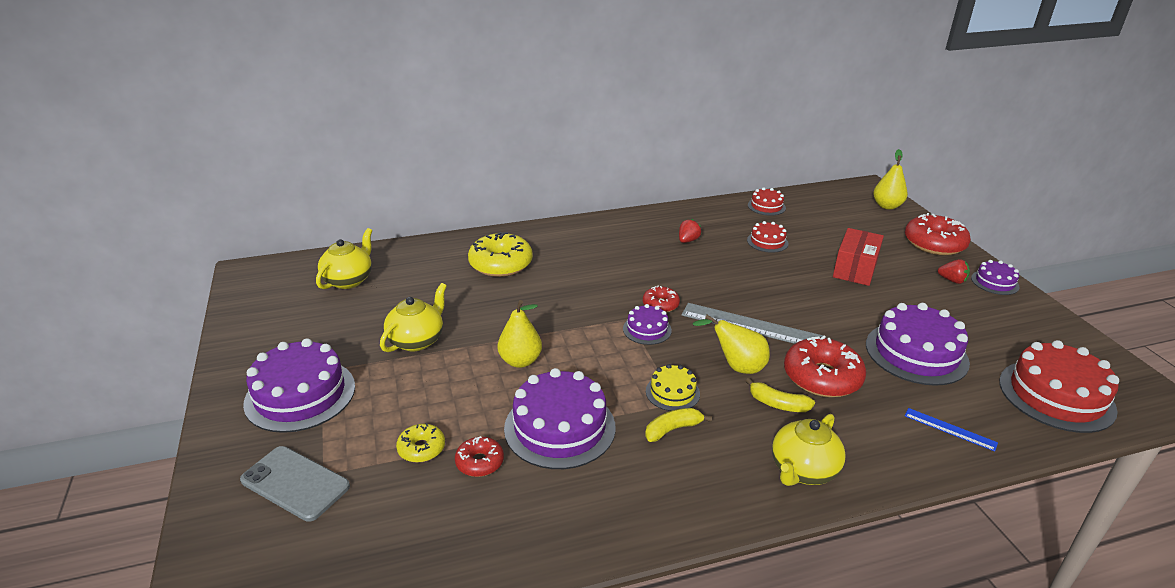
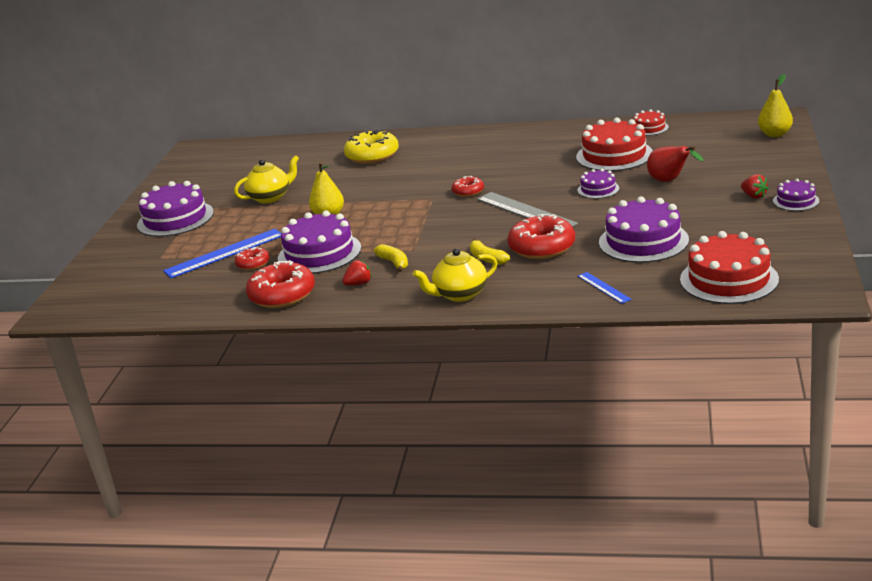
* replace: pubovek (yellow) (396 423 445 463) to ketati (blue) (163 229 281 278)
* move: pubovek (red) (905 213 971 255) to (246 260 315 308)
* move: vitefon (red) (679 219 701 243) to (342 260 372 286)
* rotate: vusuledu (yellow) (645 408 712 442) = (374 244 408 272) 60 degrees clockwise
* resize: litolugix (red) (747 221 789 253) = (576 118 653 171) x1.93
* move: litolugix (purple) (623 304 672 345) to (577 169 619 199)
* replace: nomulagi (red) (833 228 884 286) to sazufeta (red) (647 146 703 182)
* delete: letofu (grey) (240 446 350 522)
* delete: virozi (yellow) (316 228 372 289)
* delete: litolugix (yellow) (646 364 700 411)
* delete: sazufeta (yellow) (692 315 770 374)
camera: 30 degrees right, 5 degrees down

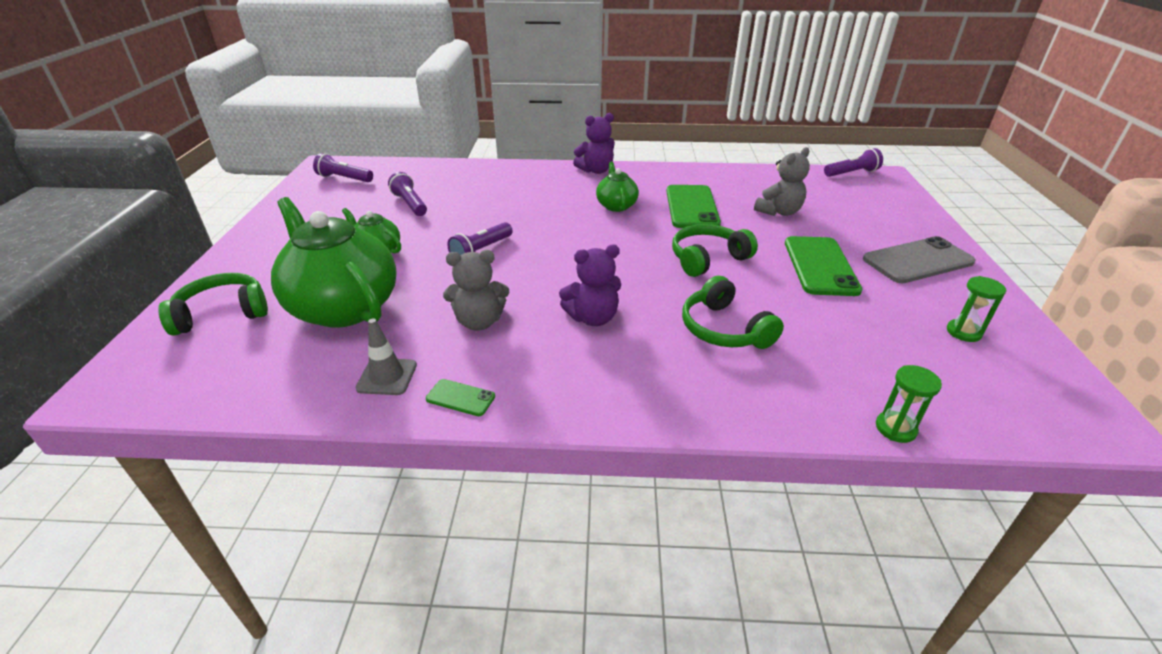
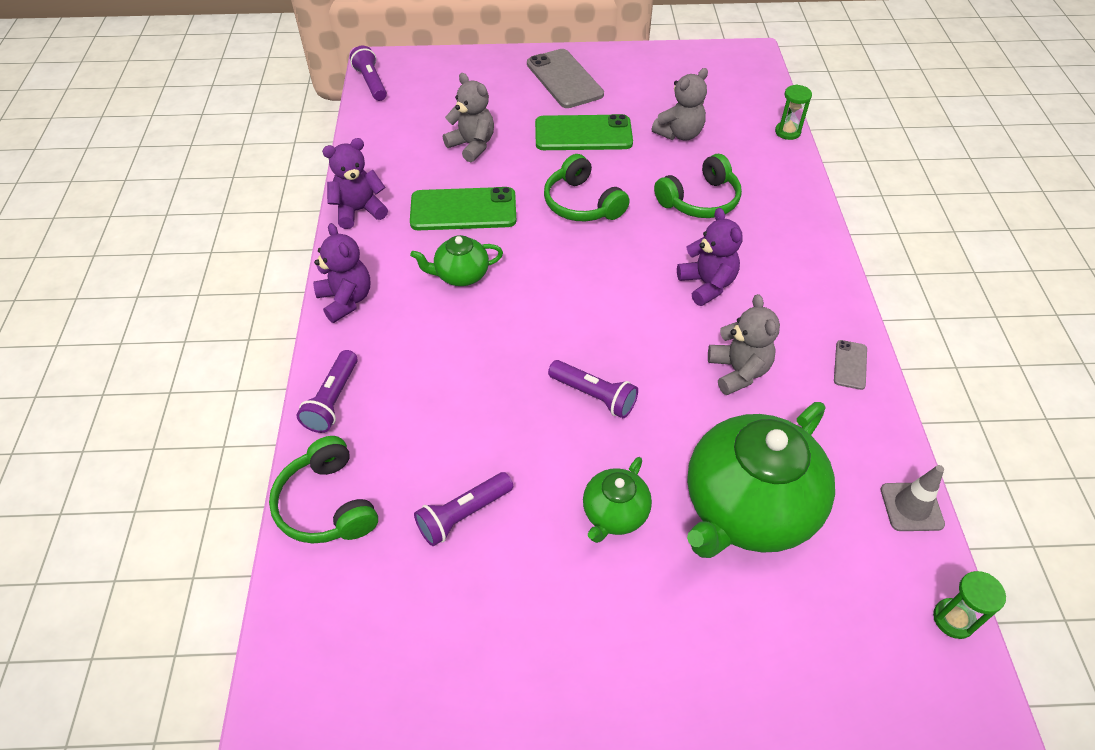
* move: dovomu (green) (158 273 268 336) to (269 436 378 544)
* move: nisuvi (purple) (313 153 373 182) to (296 350 358 433)
* insert: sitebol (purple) (322 138 388 229)
* insert: sitebol (grey) (652 68 708 141)
* recolor: letofu (green) (426 379 495 416) to letofu (grey) (834 340 867 390)
* move: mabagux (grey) (355 318 417 395) to (881 465 945 531)
* move: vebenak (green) (947 276 1007 342) to (933 571 1006 639)
camera: 95 degrees left, 15 degrees up

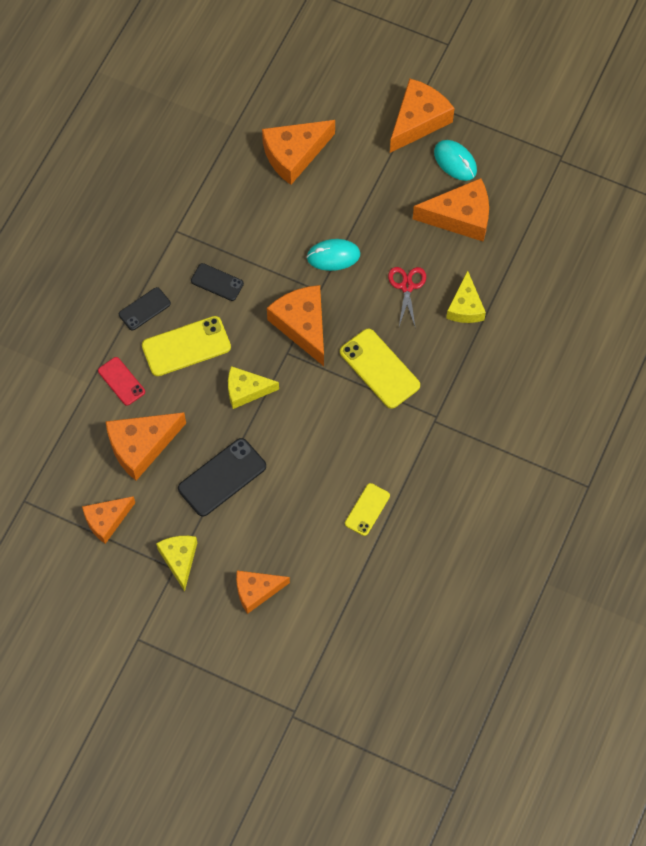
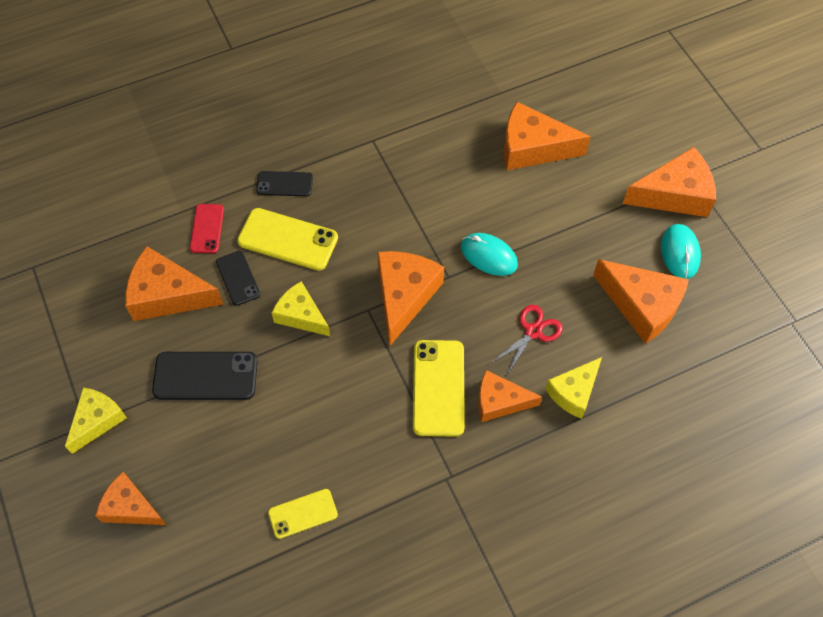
* move: letofu (black) (191 263 244 301) to (216 251 260 306)
* move: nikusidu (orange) (82 496 135 544) to (478 370 542 422)
camera: 40 degrees right, 5 degrees down

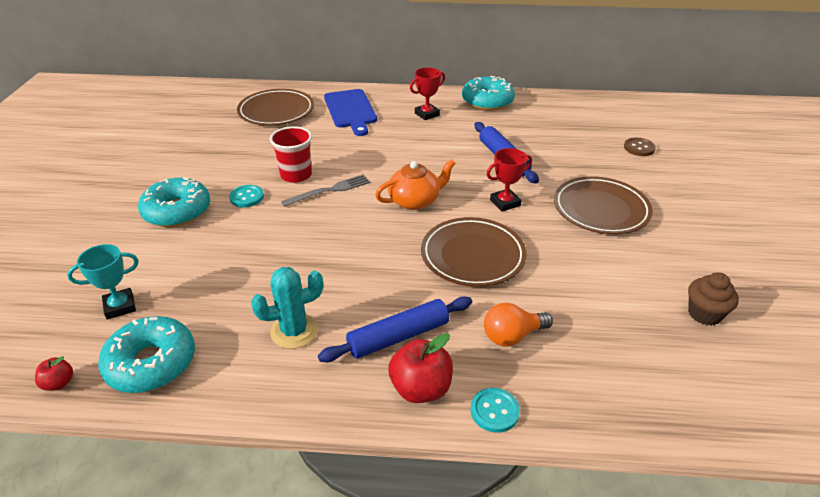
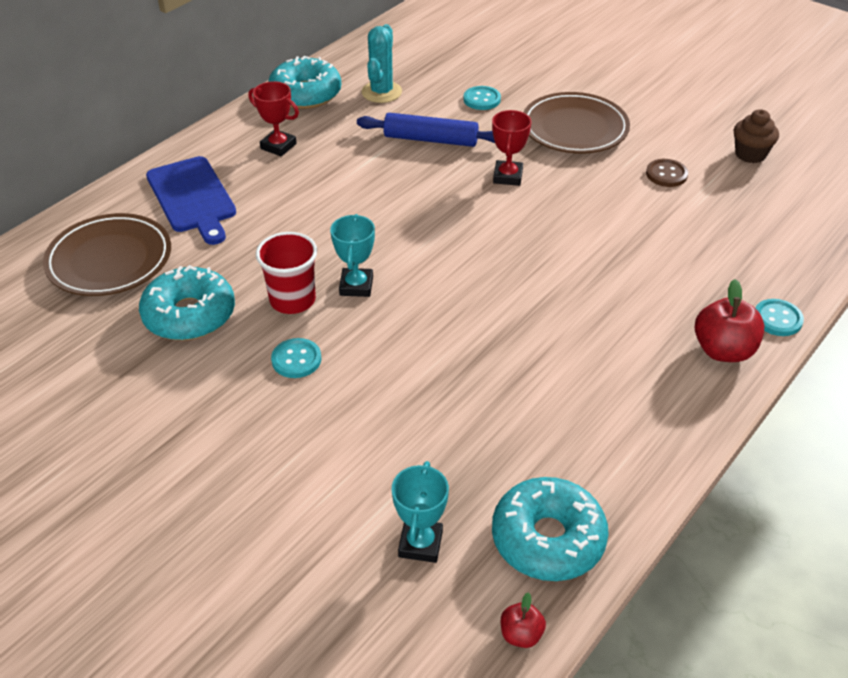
* move: pubovek (turquoise) (138 177 210 227) to (139 265 235 340)
* rotate: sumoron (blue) (324 89 377 136) = (146 156 236 245) 45 degrees clockwise
* rotate: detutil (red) (410 67 445 120) = (248 81 299 156) 60 degrees counterclockwise
* replace: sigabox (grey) (281 174 370 207) to detutil (turquoise) (330 214 375 297)
* move: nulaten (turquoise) (251 267 323 349) to (361 24 402 103)
* insert: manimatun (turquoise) (463 86 501 110)
* move: manimatun (brown) (624 137 656 156) to (646 159 688 187)
* delete: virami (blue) (318 296 472 362)
* delete: virozi (orange) (375 159 456 210)
* delete: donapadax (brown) (421 217 527 287)
* delete: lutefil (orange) (484 303 553 347)
camera: 55 degrees left, 5 degrees up

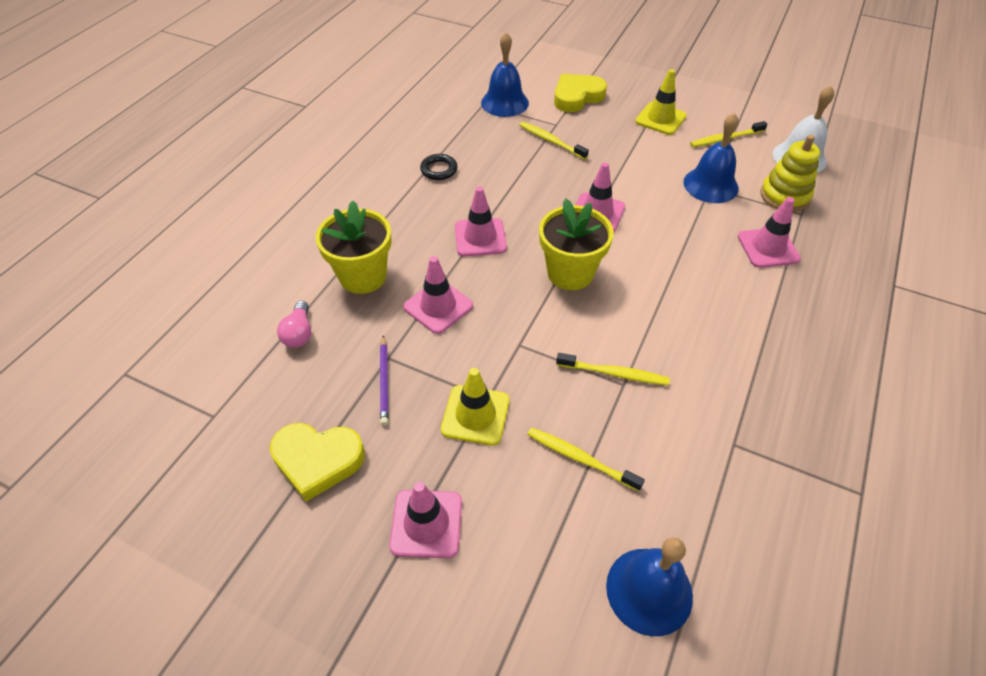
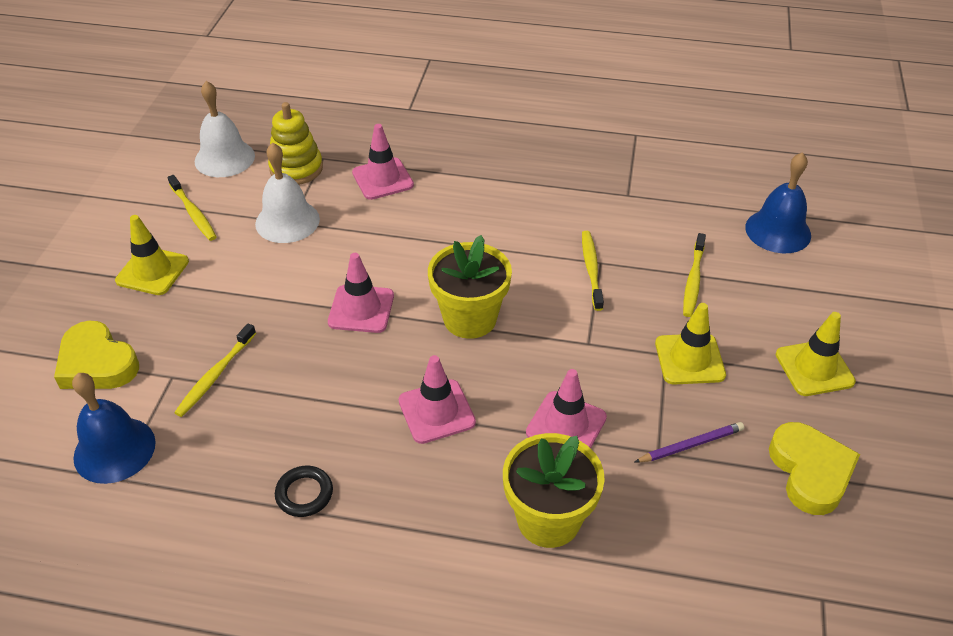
* recolor: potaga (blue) (683 113 739 203) to potaga (white) (255 142 320 243)
* recolor: mabagux (pink) (389 482 462 558) to mabagux (yellow) (776 312 856 396)
* delete: lutefil (pink) (277 301 311 348)
camera: 105 degrees left, 5 degrees down

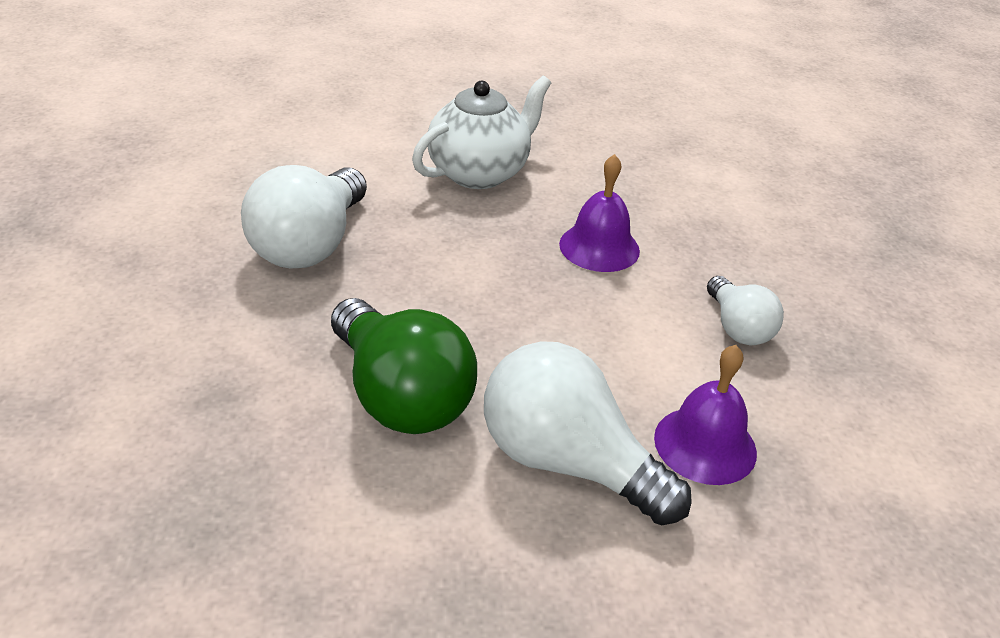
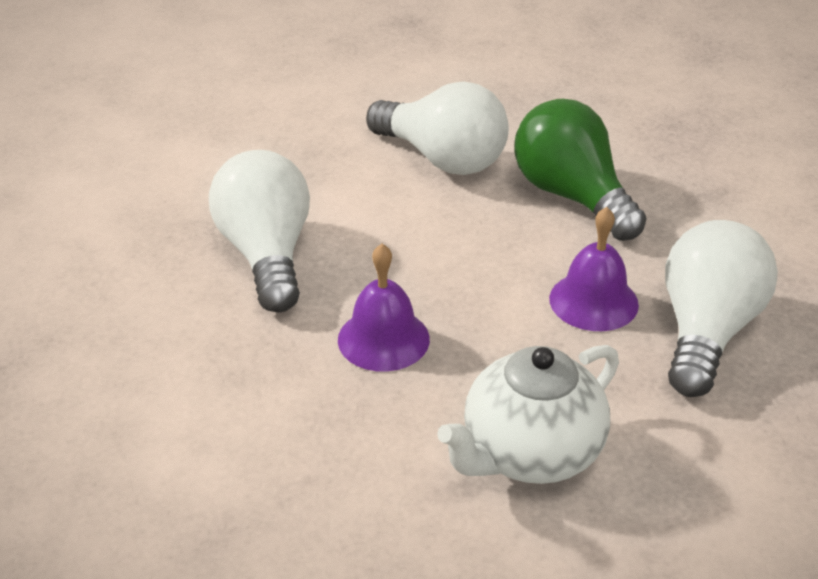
* resize: lutefil (white) (707 276 784 345) = (209 150 310 313) x1.76
* move: potaga (purple) (654 345 757 485) to (549 207 639 331)
camera: 175 degrees left, 0 degrees up

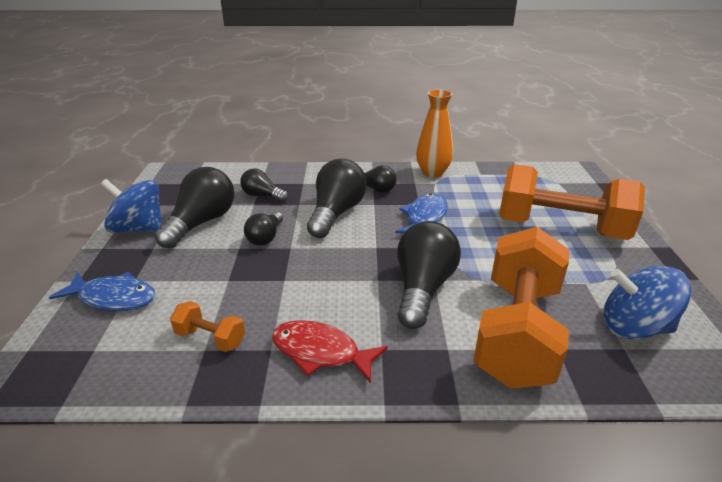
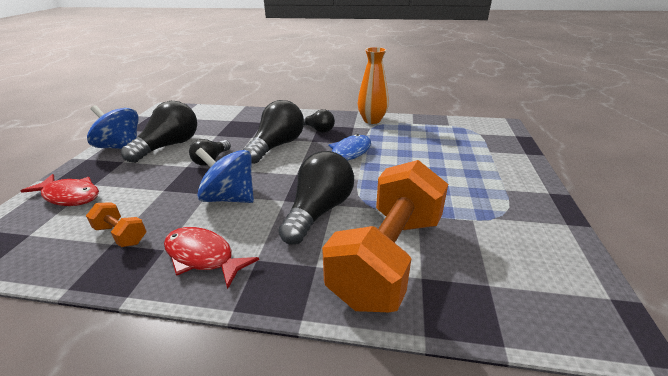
* recolor: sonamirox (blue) (49 272 155 311) to sonamirox (red) (21 174 99 206)
* move: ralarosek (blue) (603 266 691 339) to (195 148 254 203)
* delete: lutefil (black) (240 168 288 202)
* delete: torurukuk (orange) (499 164 645 240)
camera: 10 degrees right, 0 degrees up

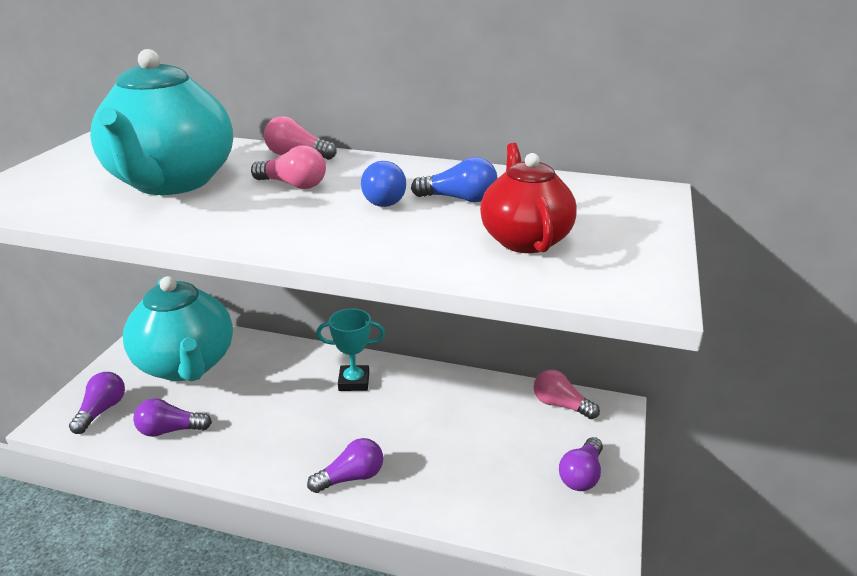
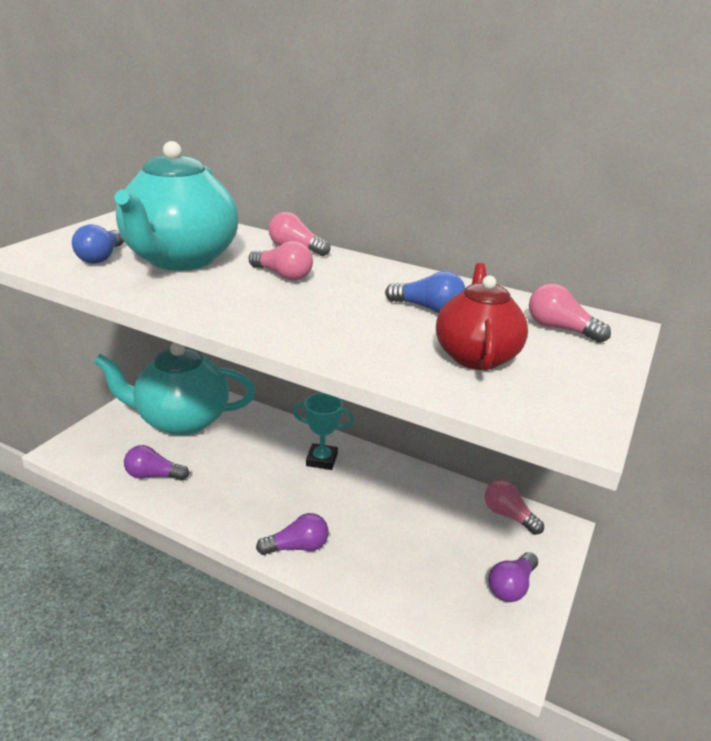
* move: lutefil (blue) (361 161 406 207) to (72 224 124 264)
* rotate: virozi (turquoise) (123 276 233 381) = (94 343 256 436) 105 degrees clockwise
* insert: lutefil (pink) (529 284 611 343)
* delete: lutefil (purple) (69 372 125 434)
camera: 10 degrees right, 0 degrees up

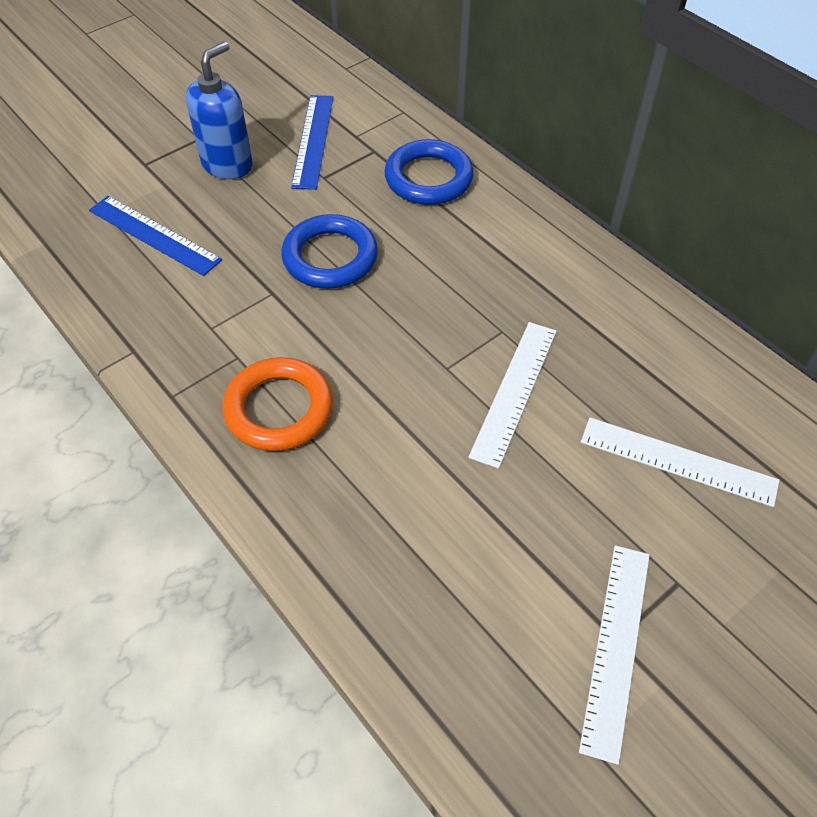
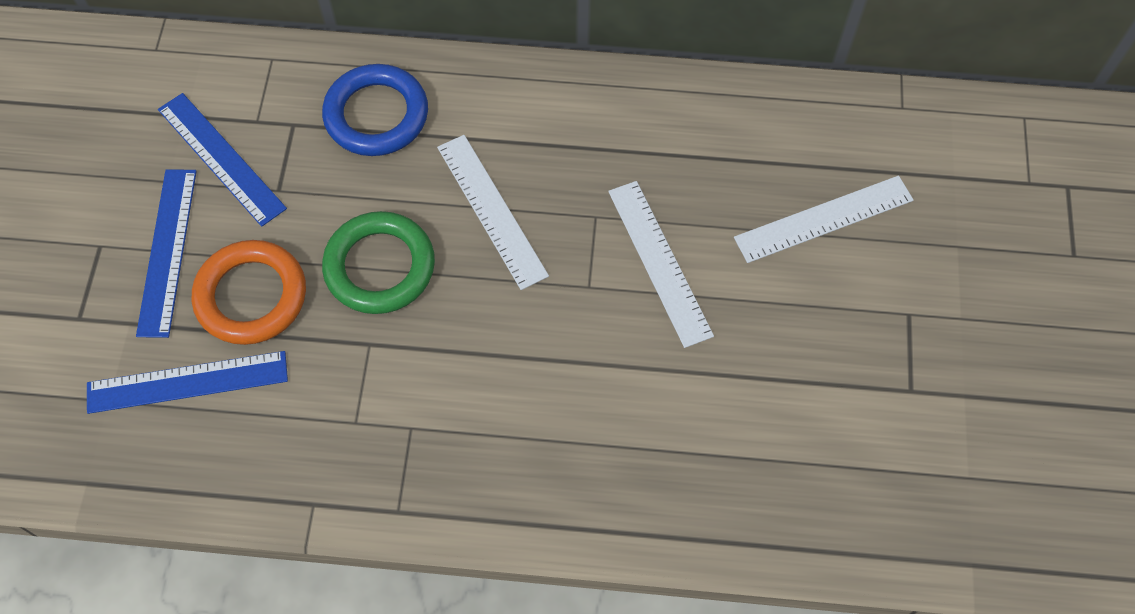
* replace: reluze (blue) (186 42 253 179) to ketati (blue) (136 169 197 338)
* move: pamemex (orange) (222 357 333 451) to (192 240 306 345)
* recolor: pamemex (blue) (281 214 378 289) to pamemex (green) (322 211 435 314)
* move: ketati (white) (579 545 650 765) to (437 135 549 290)
camera: 45 degrees left, 10 degrees up

